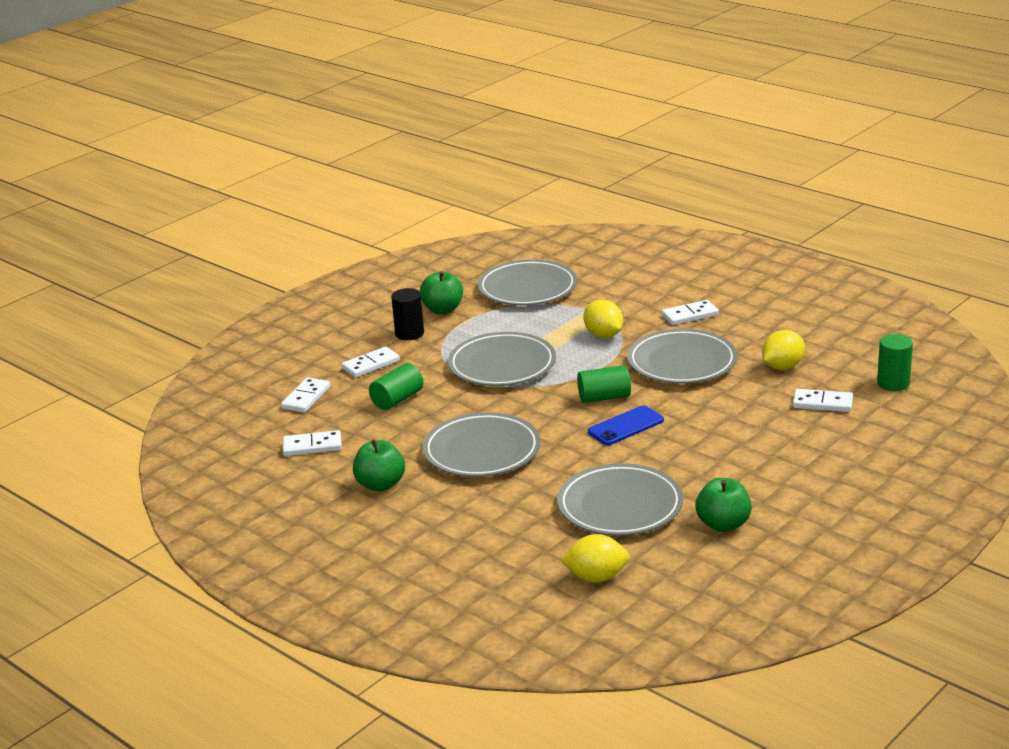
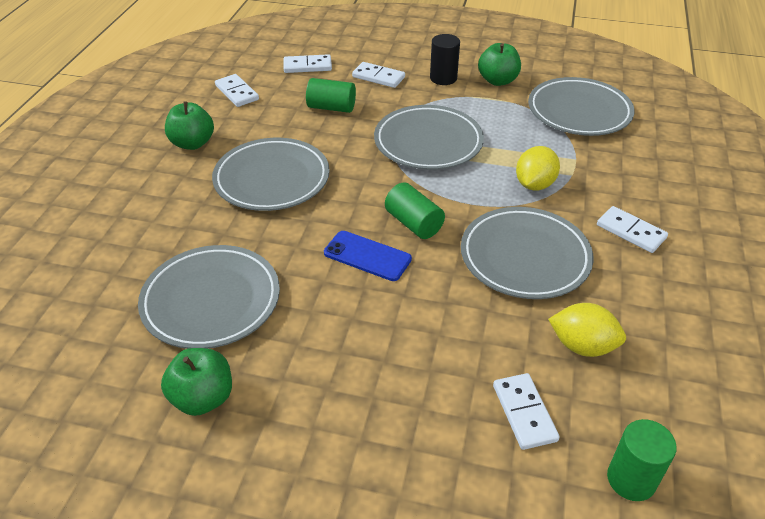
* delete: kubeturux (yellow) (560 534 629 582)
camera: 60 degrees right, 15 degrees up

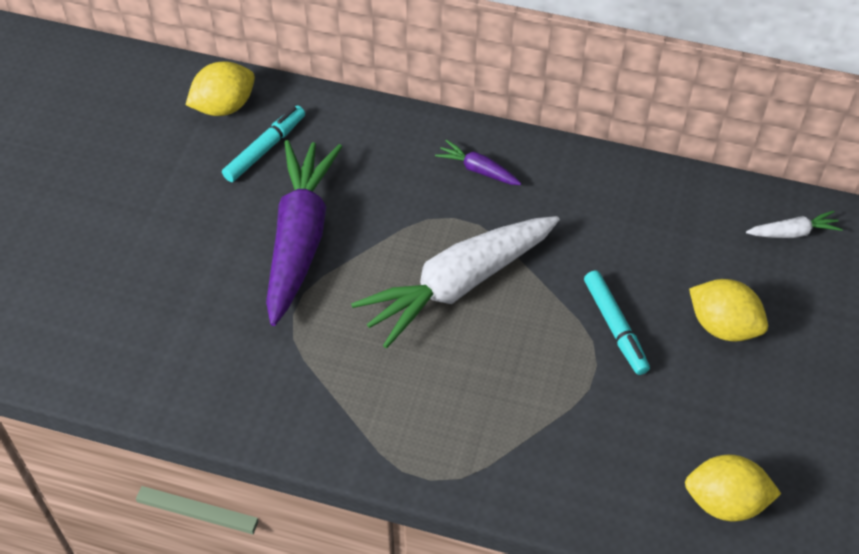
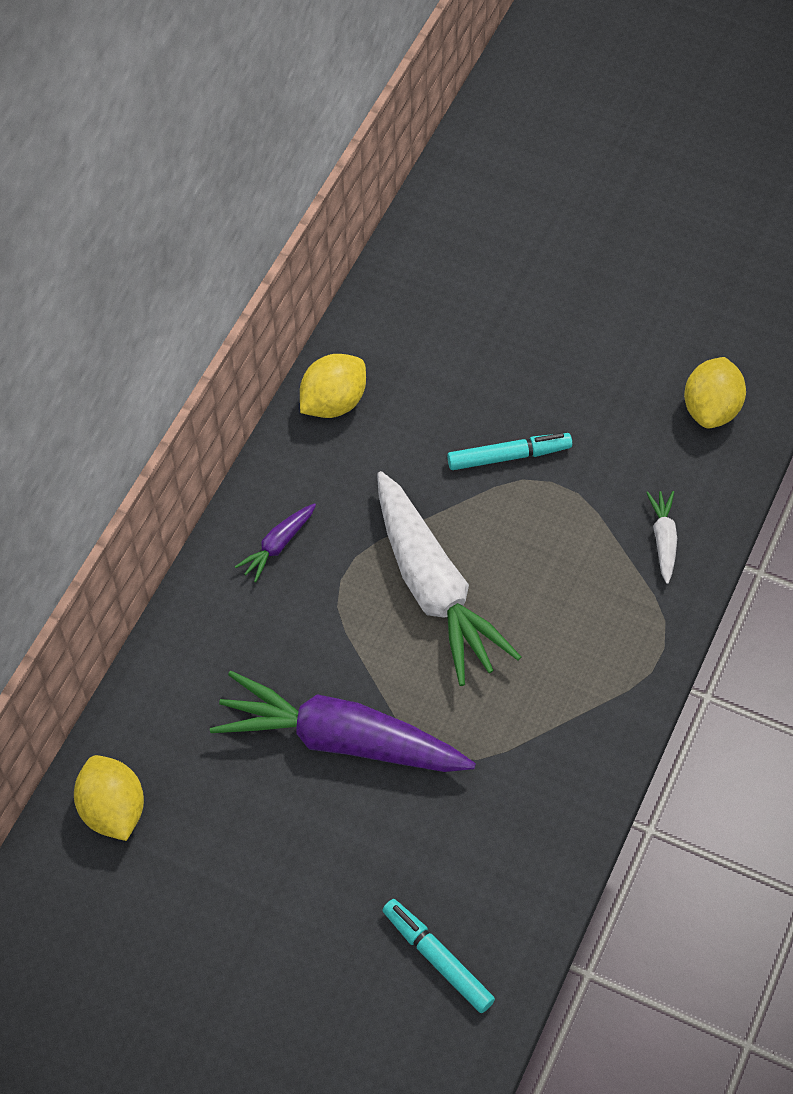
* move: kubeturux (yellow) (689 279 768 342) to (300 354 366 418)
* move: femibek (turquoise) (222 106 305 182) to (382 899 495 1013)
* move: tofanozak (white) (746 211 843 238) to (646 491 677 584)
camera: 80 degrees left, 5 degrees up

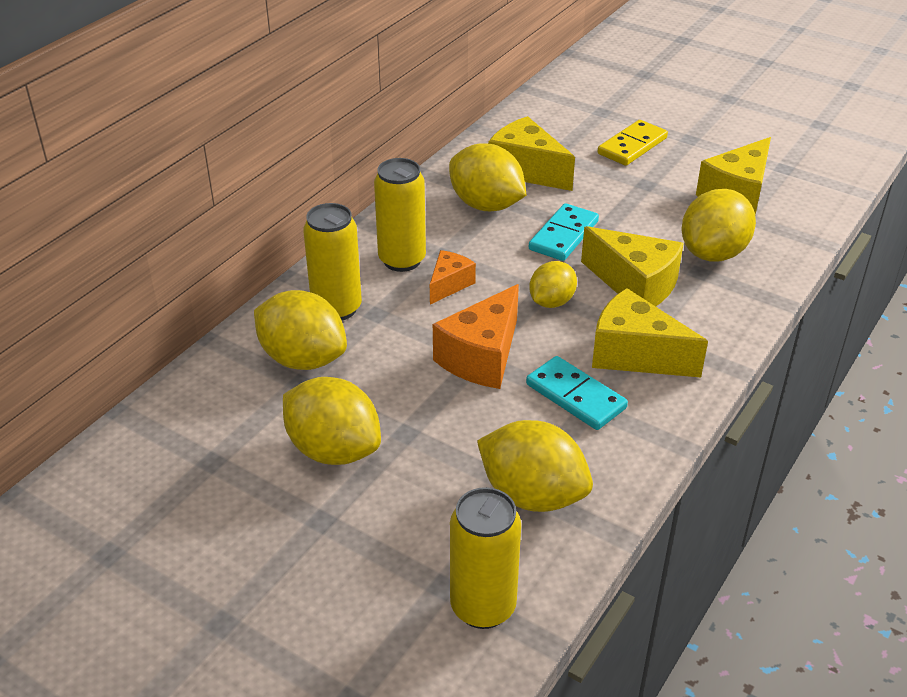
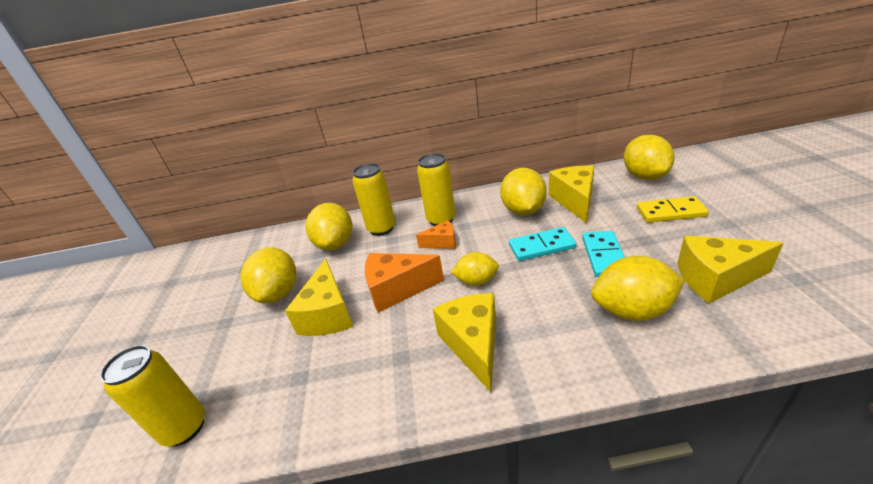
* move: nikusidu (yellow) (581 226 684 306) to (285 259 353 336)
* move: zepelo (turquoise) (526 356 628 430) to (582 231 625 277)
* move: kubeturux (yellow) (477 420 593 512) to (624 135 675 180)
camera: 55 degrees right, 5 degrees down

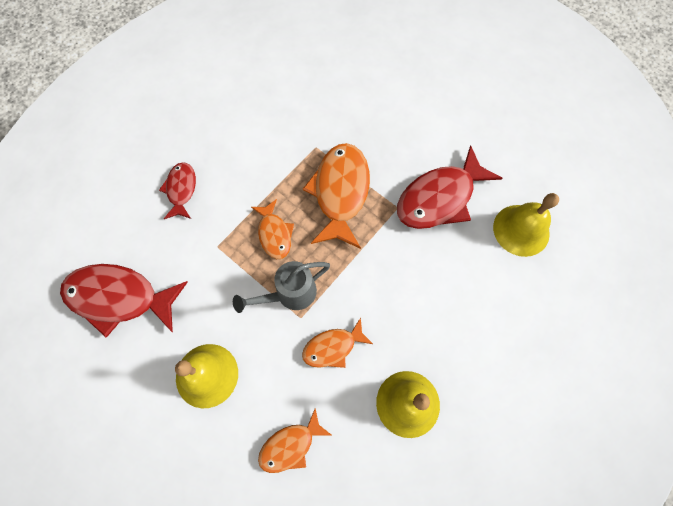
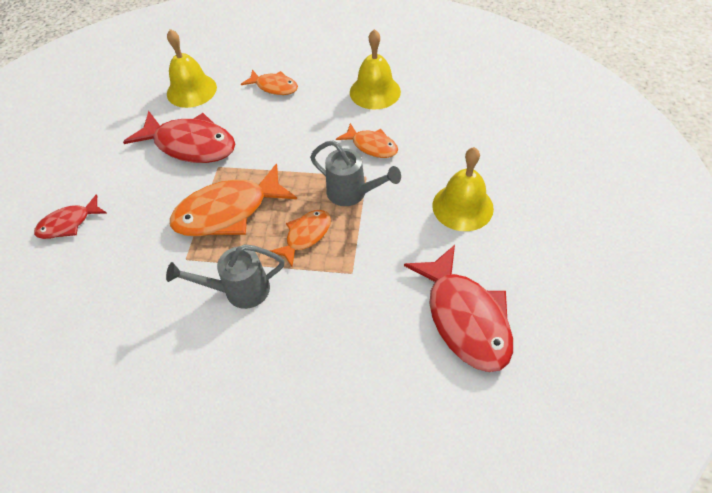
* move: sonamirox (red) (159 162 196 219) to (34 194 106 239)
* insert: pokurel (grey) (166 244 285 309)
* move: sonamirox (orange) (258 409 331 473) to (241 69 298 95)
camera: 120 degrees left, 15 degrees down

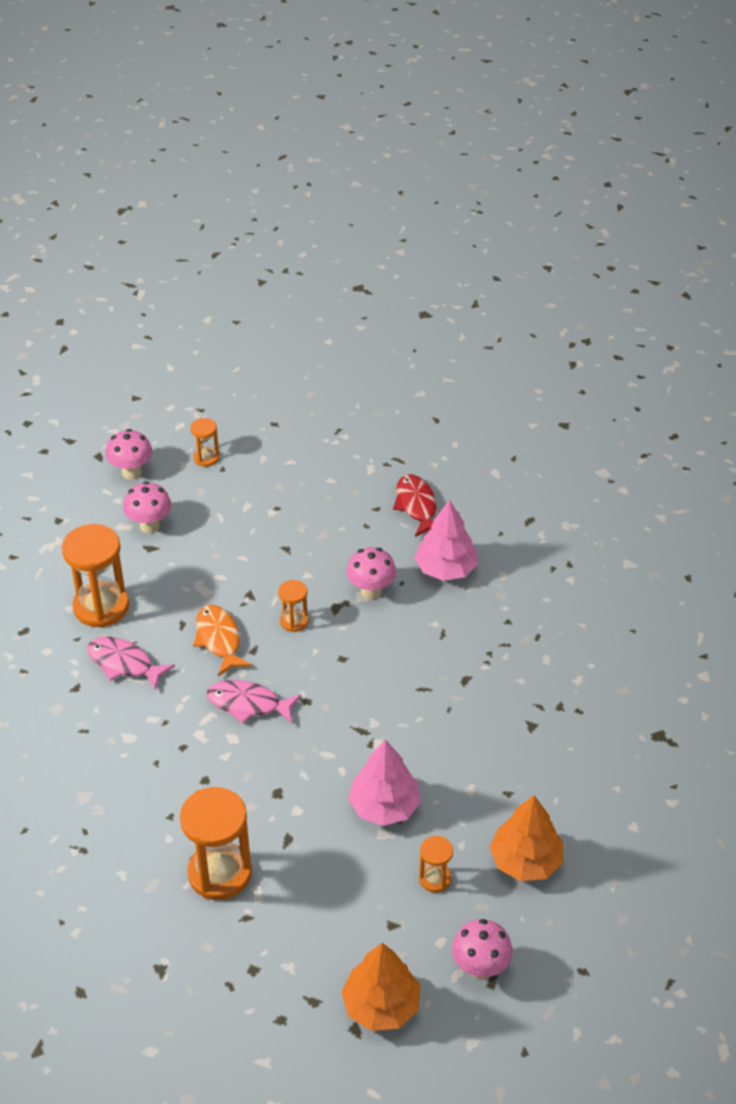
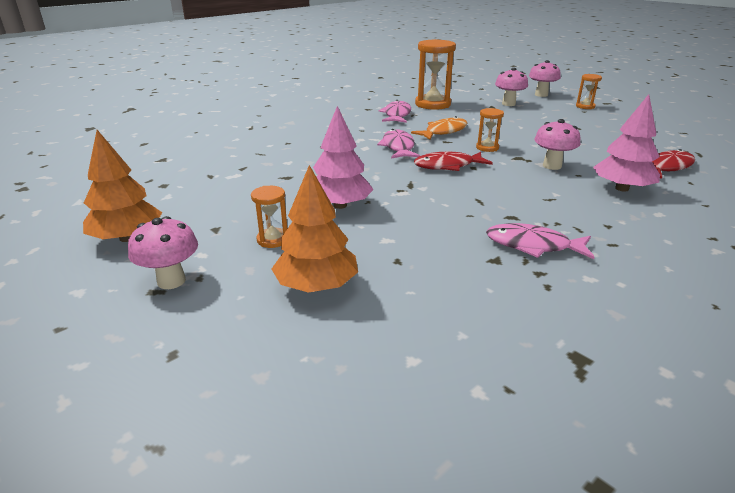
* insert: sonamirox (red) (414 152 493 171)
* insert: sonamirox (pink) (486 223 595 259)
* delete: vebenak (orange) (180 787 252 900)
camera: 70 degrees right, 15 degrees down

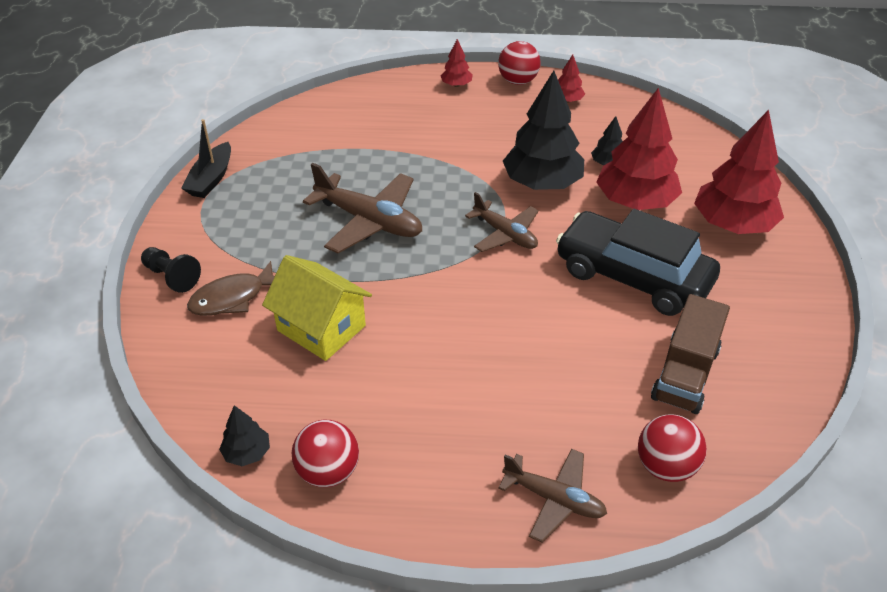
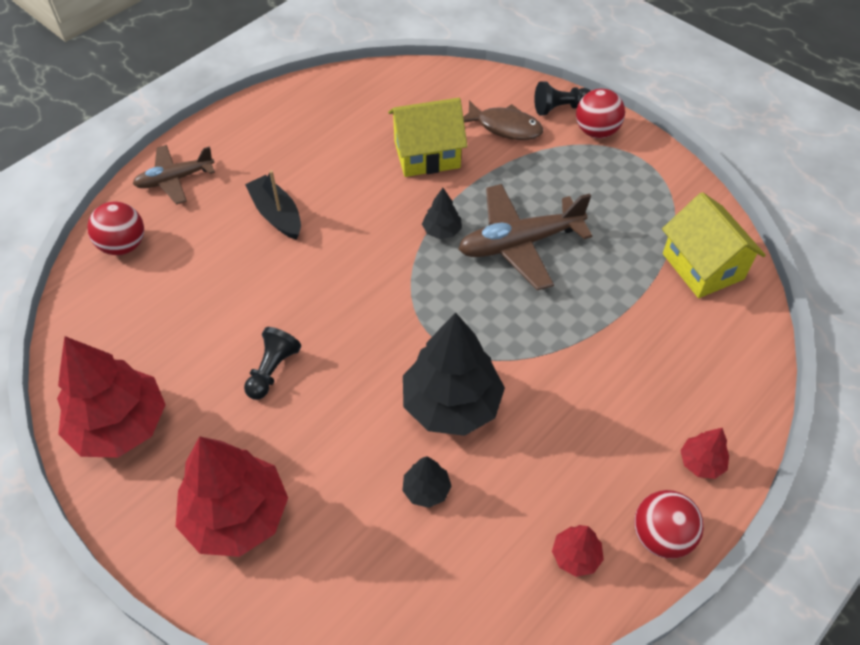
* move: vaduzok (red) (596 88 682 210) to (57 336 166 458)
* replace: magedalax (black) (556 209 720 316) to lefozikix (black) (244 327 301 400)
* move: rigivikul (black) (181 119 231 198) to (245 170 301 240)
* move: vaduzok (black) (219 405 270 466) to (422 188 462 239)
* rotate: sonamirox (brown) (187 261 275 316) = (463 100 543 140) 105 degrees clockwise
* move: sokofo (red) (292 420 359 487) to (576 89 625 138)
* insert: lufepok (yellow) (662 192 766 298)
* delete: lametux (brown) (465 192 539 252)
* delete: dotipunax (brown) (651 294 730 414)
camera: 130 degrees right, 10 degrees up

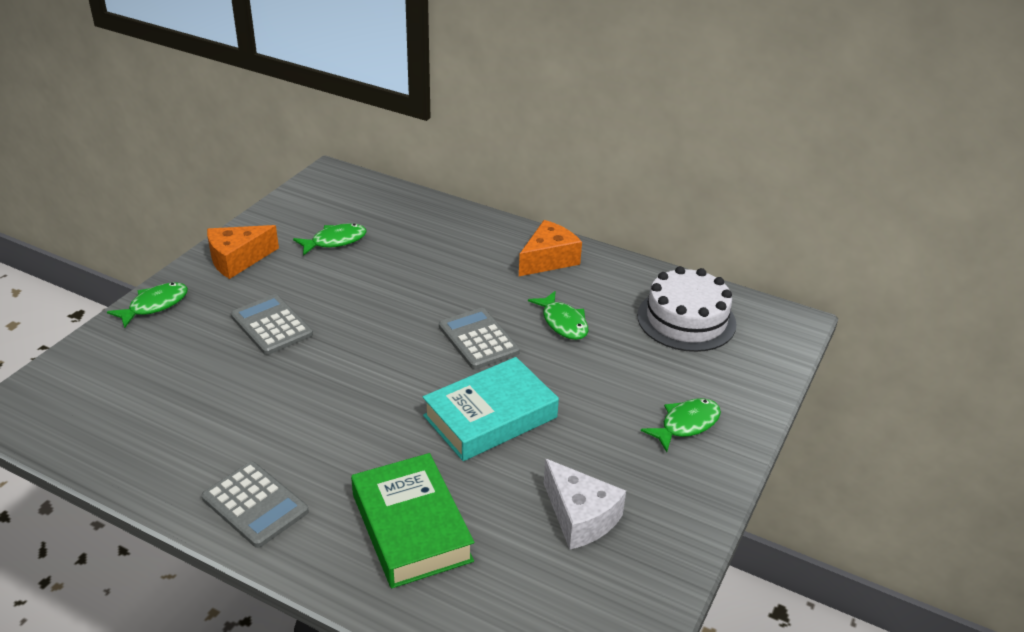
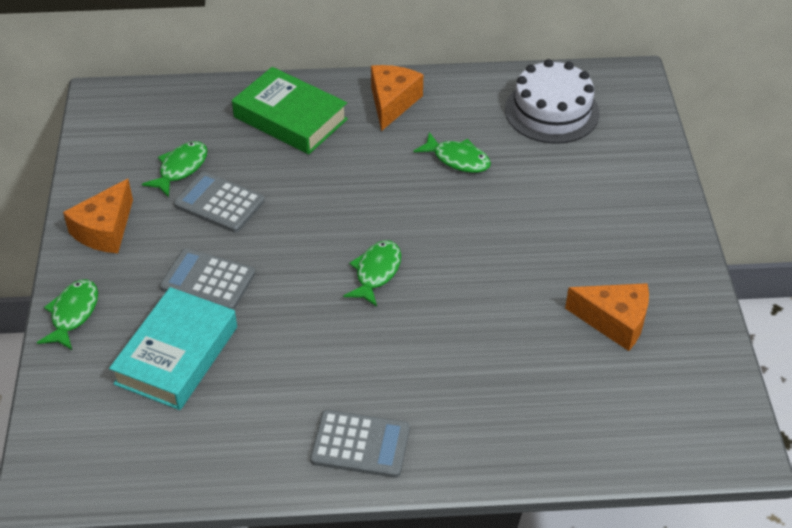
* move: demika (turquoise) (423 357 559 461) to (109 287 237 410)
* move: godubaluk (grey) (439 308 520 369) to (174 172 265 233)
* move: demika (green) (351 453 474 588) to (232 67 348 154)
* move: sonamirox (green) (641 398 721 452) to (343 240 401 307)
* recolor: nikusidu (white) (544 459 626 550) to nikusidu (orange) (565 283 649 351)
camera: 30 degrees left, 10 degrees up

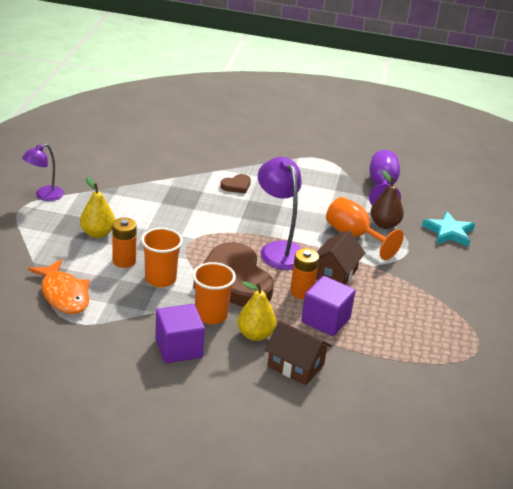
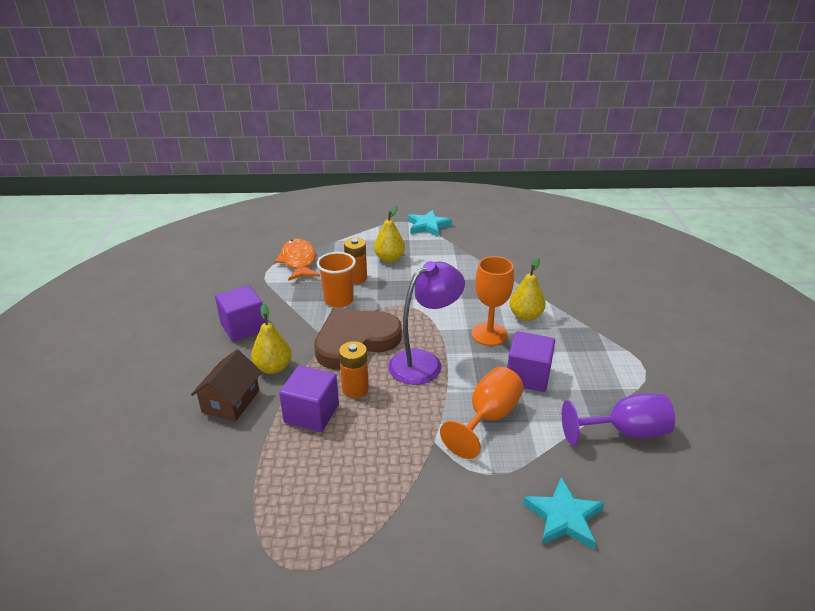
* rotate: sonamirox (orange) (28 259 89 314) = (274 239 320 281) 120 degrees clockwise
* replace: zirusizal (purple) (22 144 64 201) to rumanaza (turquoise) (408 210 452 237)
* insert: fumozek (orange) (472 256 514 346)
* insert: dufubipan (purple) (507 331 555 392)
* replace: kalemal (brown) (220 174 251 194) to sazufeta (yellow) (509 258 546 321)
* delete: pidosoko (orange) (192 262 236 324)
* delete: lufepok (brown) (316 230 365 284)
* delete: sazufeta (brown) (370 170 404 229)
camera: 80 degrees right, 0 degrees up

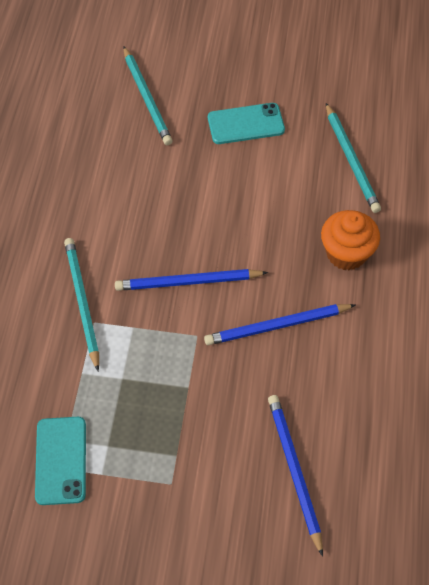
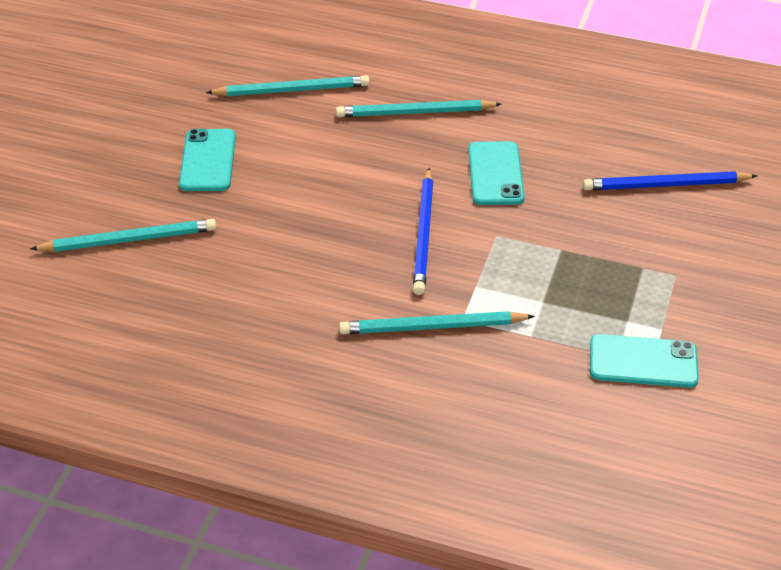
* replace: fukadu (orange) (321 210 380 270) to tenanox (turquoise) (336 100 502 117)
* replace: tenanox (blue) (204 304 355 345) to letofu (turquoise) (468 141 525 205)
camera: 80 degrees left, 15 degrees down

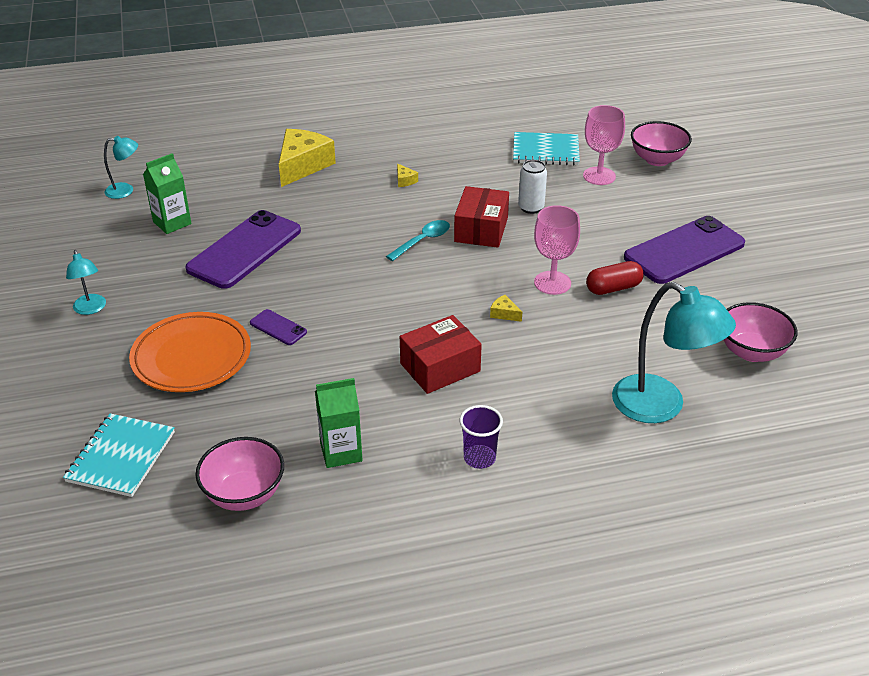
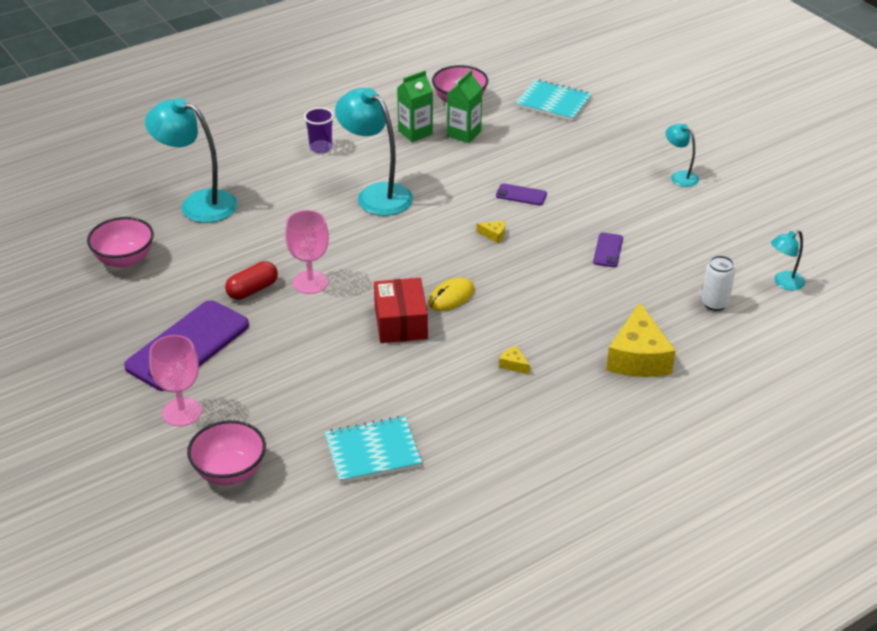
* move: fumozek (pink) (583 105 625 185) to (149 335 202 426)
* replace: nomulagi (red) (400 315 482 394) to zirusizal (turquoise) (335 88 413 216)
* replace: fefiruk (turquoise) (386 220 450 261) to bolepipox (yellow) (428 277 475 311)
* move: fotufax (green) (143 153 192 234) to (447 70 482 143)
* move: nikusidu (yellow) (490 295 522 322) to (477 221 505 243)
* rotate: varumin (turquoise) (63 413 175 497) = (516 79 592 121) 60 degrees counterclockwise
* resize: letofu (purple) (185 210 301 289) = (593 233 623 267) x0.44
* move: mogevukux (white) (518 160 547 214) to (701 256 735 311)
* delete: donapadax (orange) (129 312 251 392)
camera: 160 degrees right, 0 degrees up

